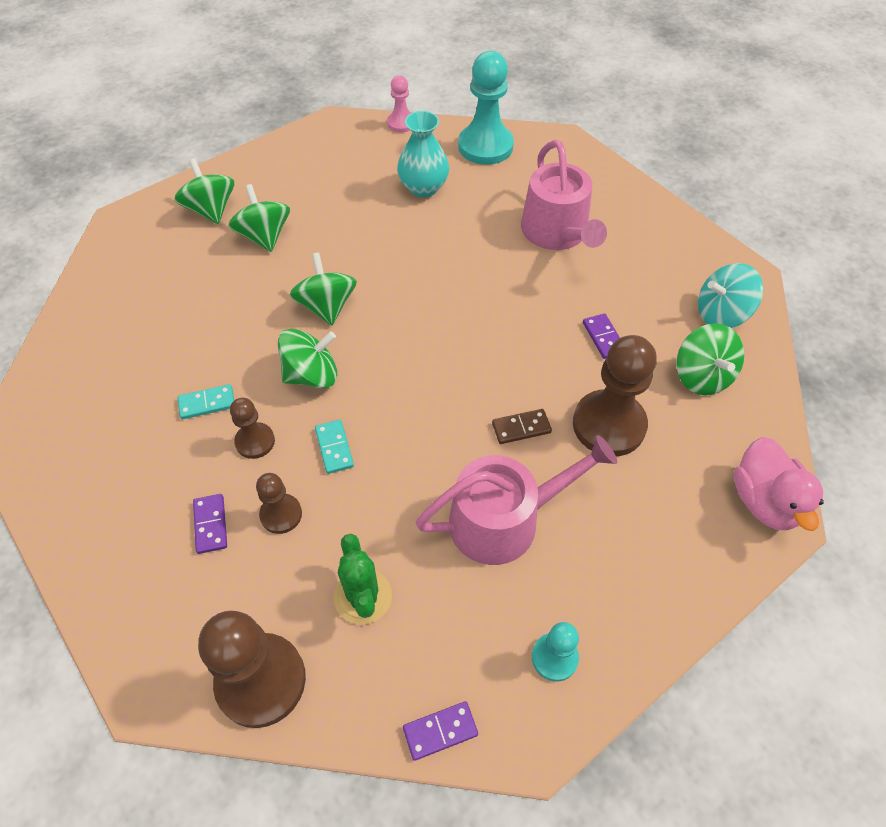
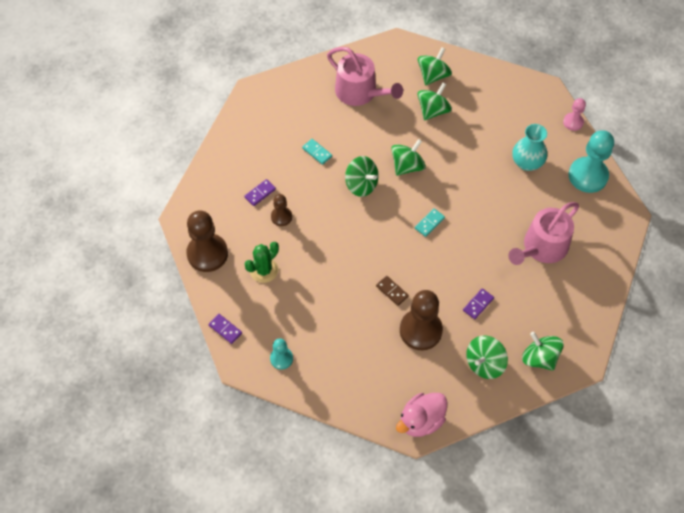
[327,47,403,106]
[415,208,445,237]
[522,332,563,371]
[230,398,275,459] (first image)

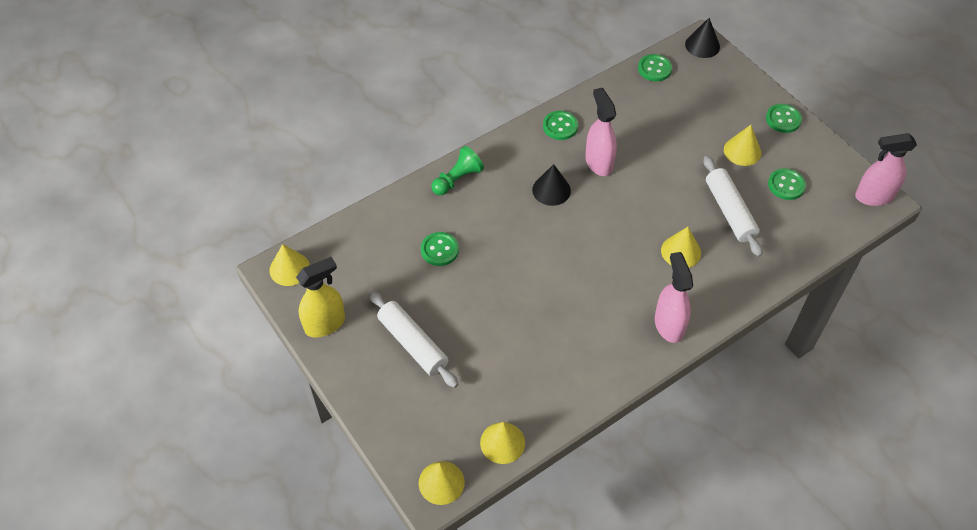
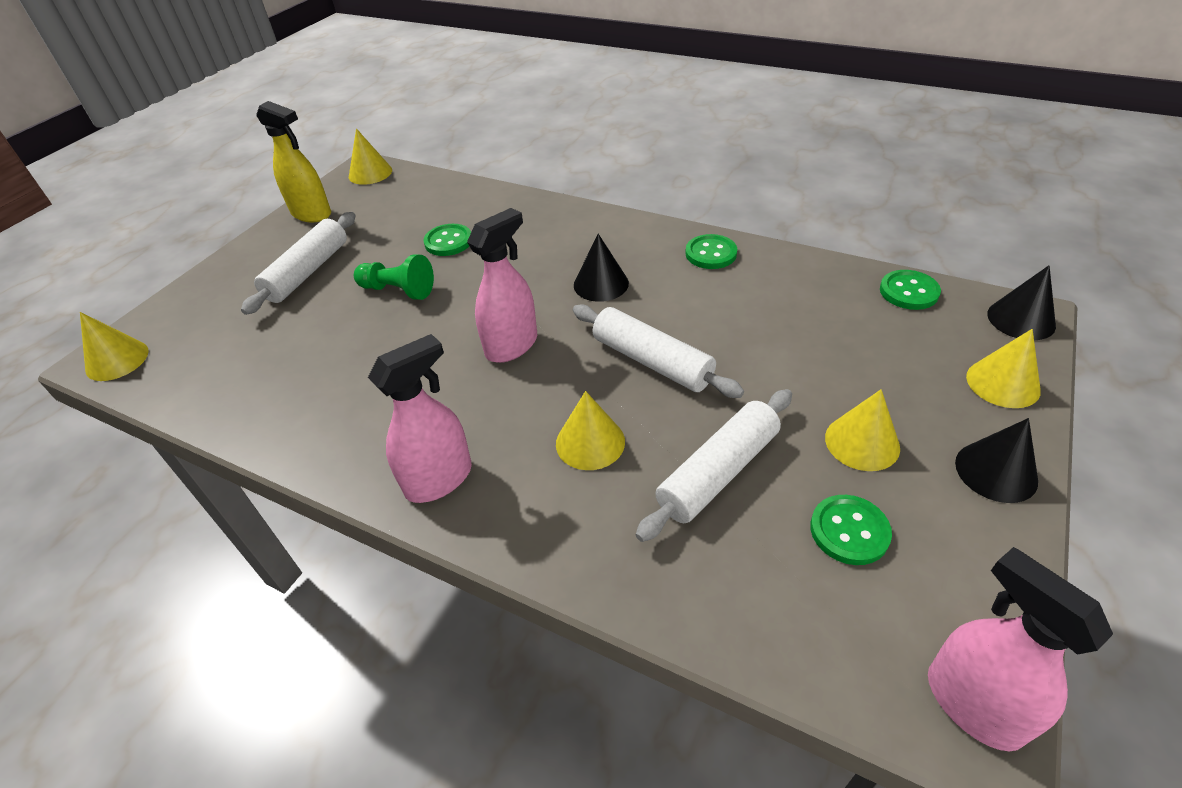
[354,254,434,300]
[467,208,537,363]
[573,305,744,398]
[955,418,1038,503]
[966,329,1041,408]

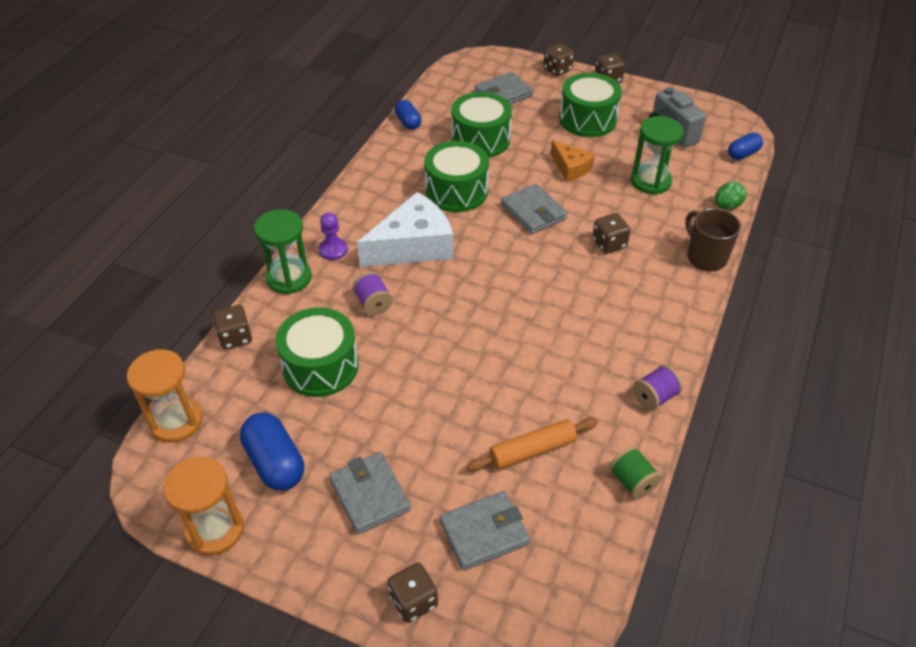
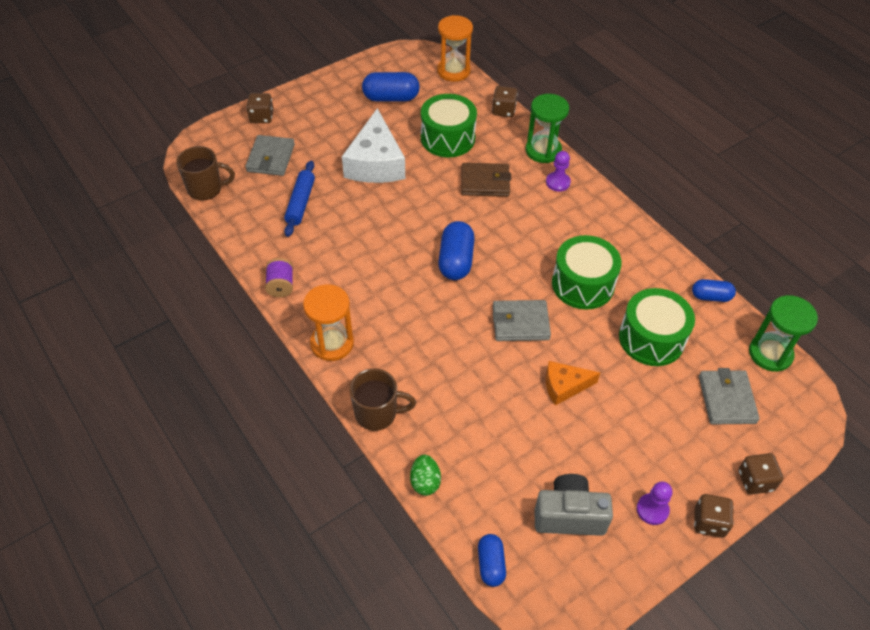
[176,146,235,201]
[284,161,315,237]
[303,284,354,361]
[342,108,405,183]
[438,221,475,280]
[461,163,511,197]
[637,481,673,525]
[749,295,818,372]
[329,452,411,534] (first image)
[559,73,622,137] (first image)
[592,213,631,254] (first image)
[609,446,662,499] (first image)

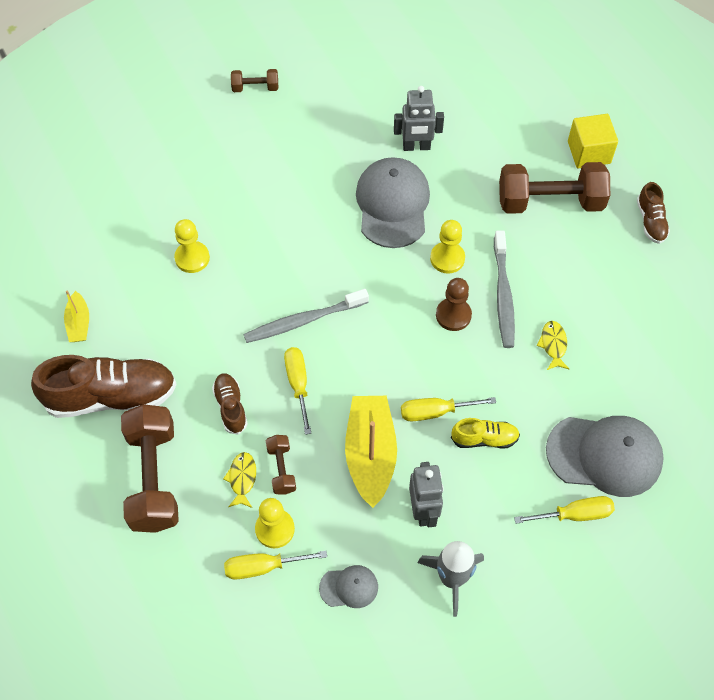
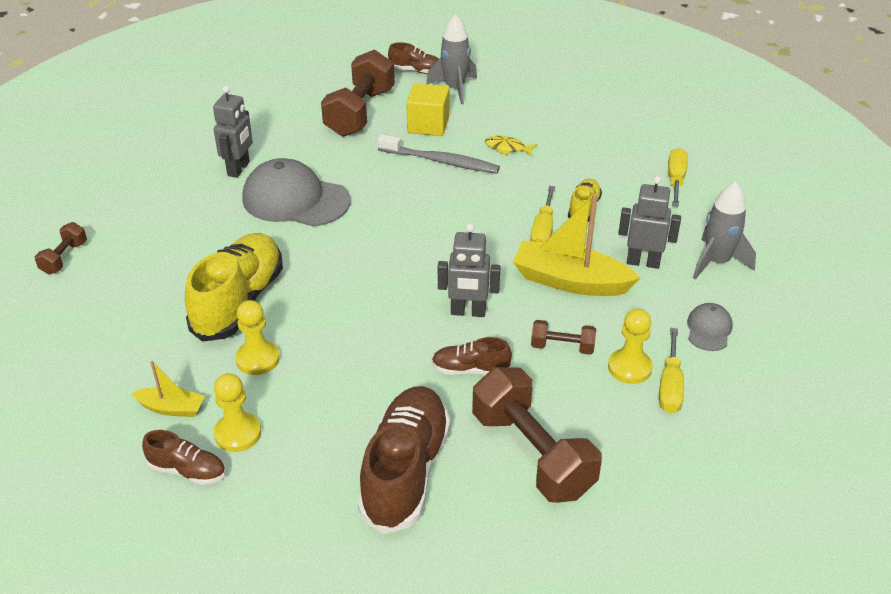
[132,360,205,417]
[142,430,226,485]
[185,233,283,342]
[214,373,261,452]
[406,83,449,136]
[426,14,477,104]
[438,224,501,317]
[472,367,602,503]
[223,452,256,508] (first image)
[243,289,369,343] (first image)
[436,278,472,331] (first image)
[546,416,664,497] (first image)

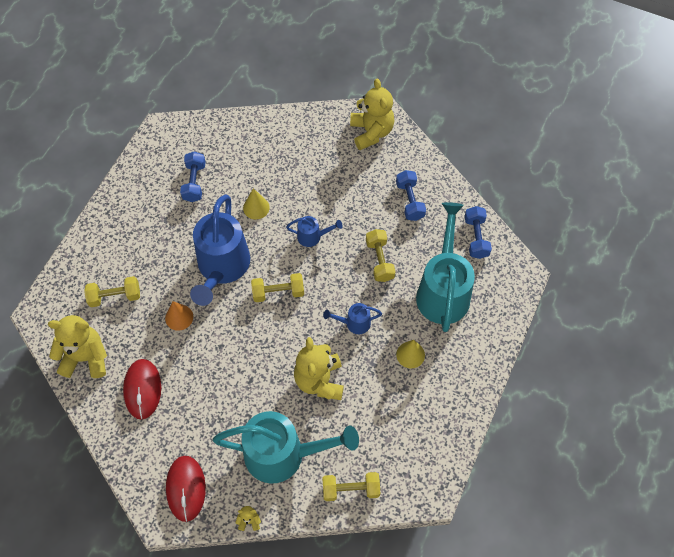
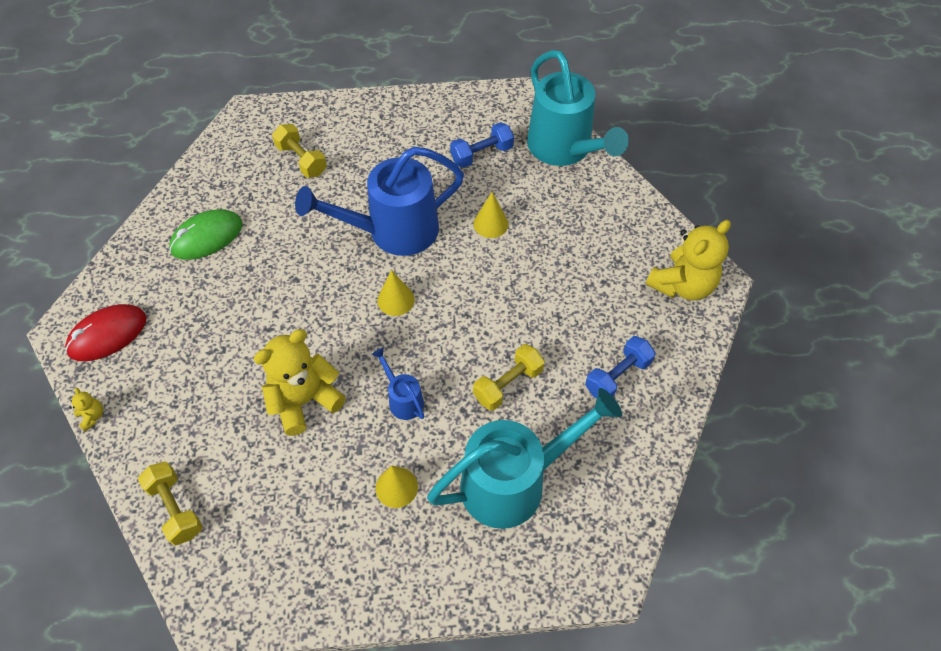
[169,209,242,260]
[377,270,415,316]
[527,50,629,166]
[48,315,107,378] (first image)
[165,301,193,331] (first image)
[286,216,343,247] (first image)
[465,206,492,259] (first image)

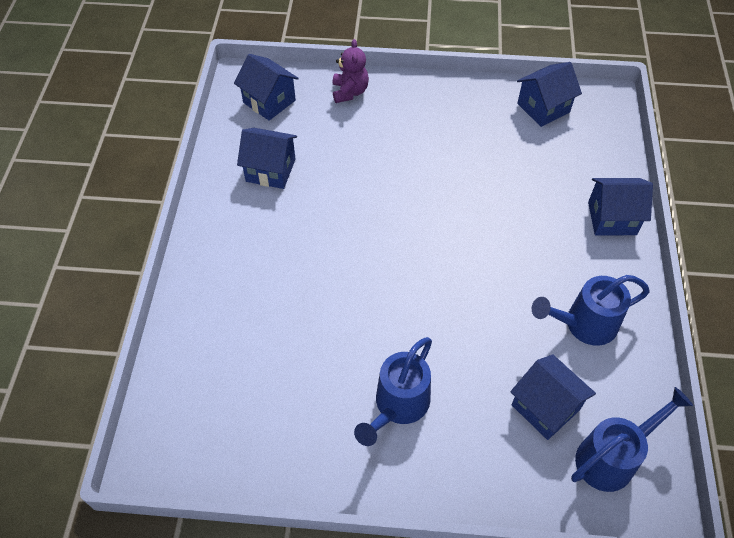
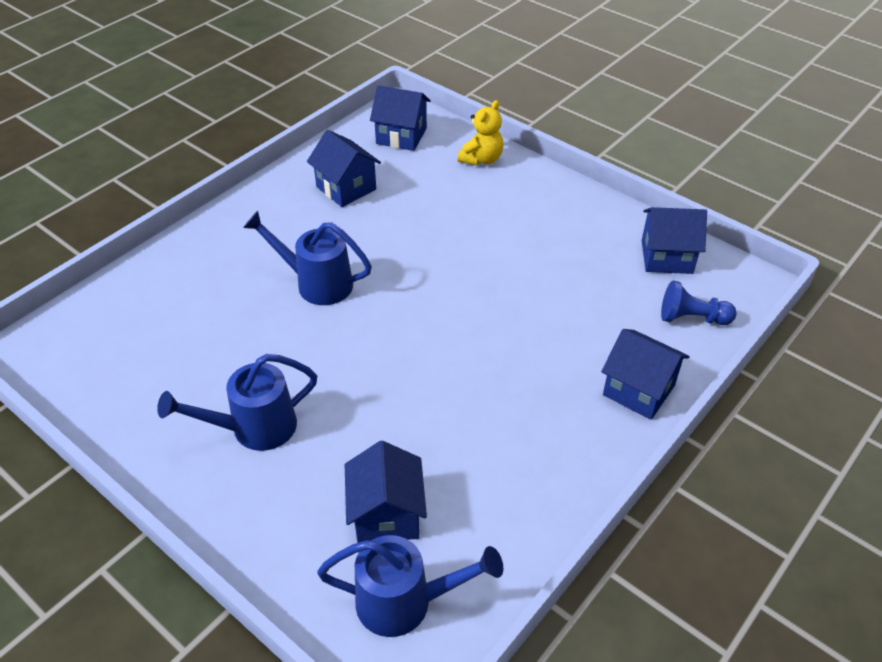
[243,211,372,305]
[370,85,431,151]
[458,100,503,166]
[661,280,737,325]

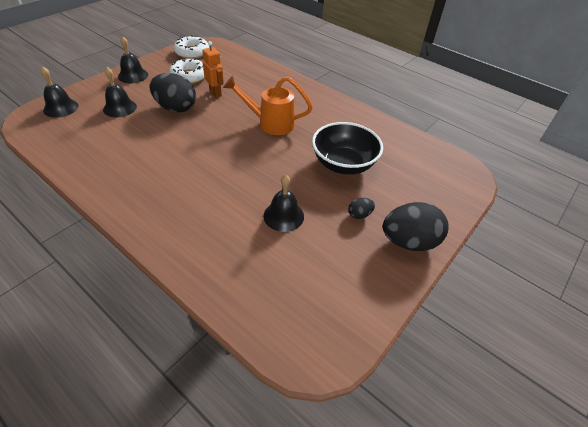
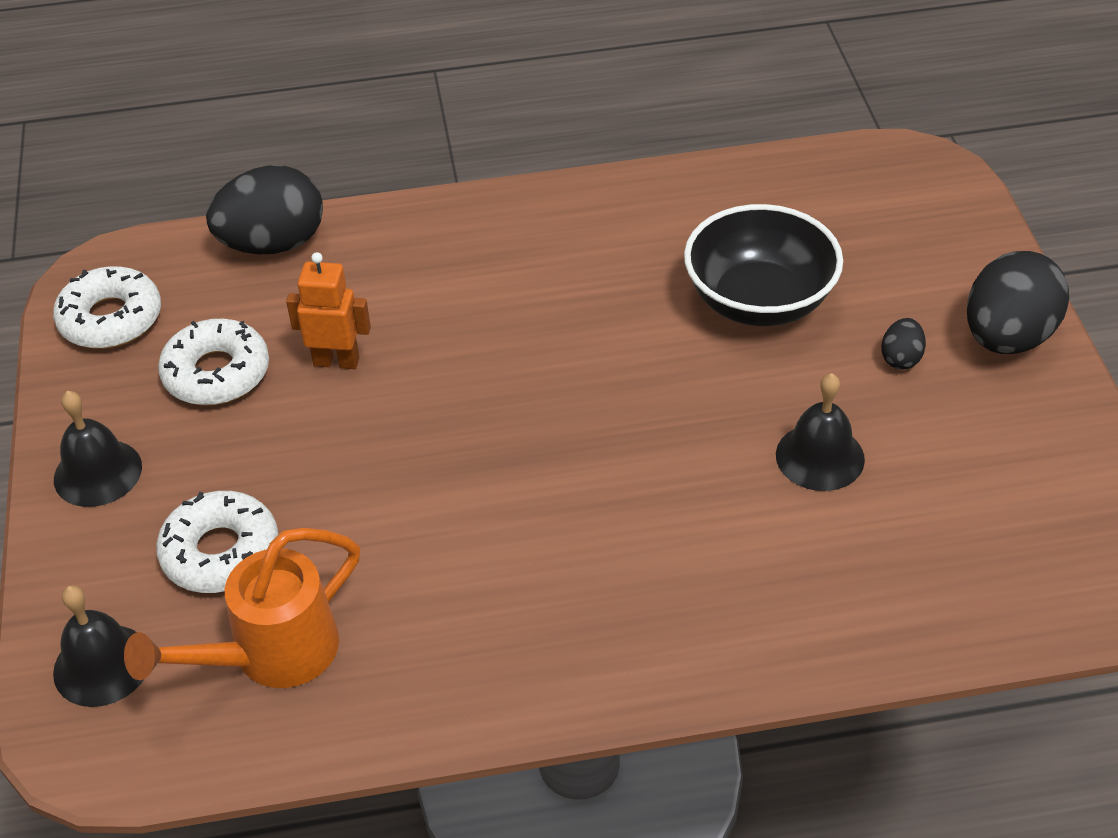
[124,528,360,688]
[156,491,278,593]
[206,165,323,254]

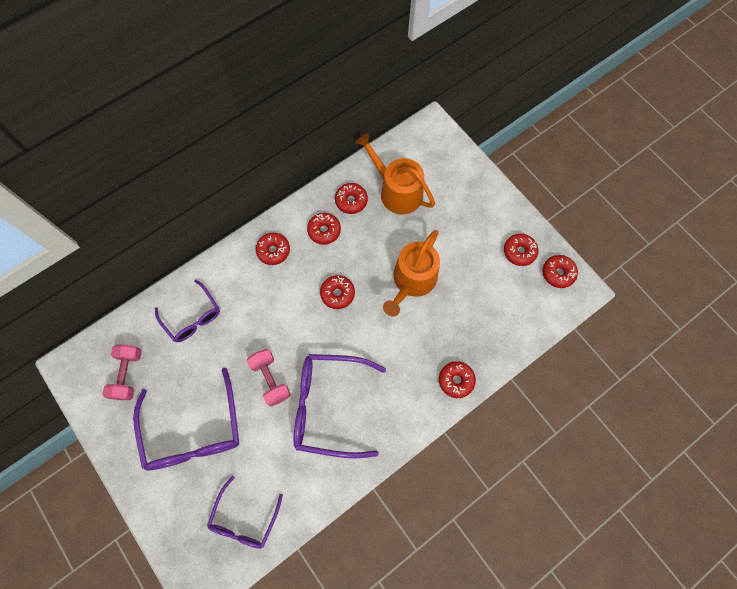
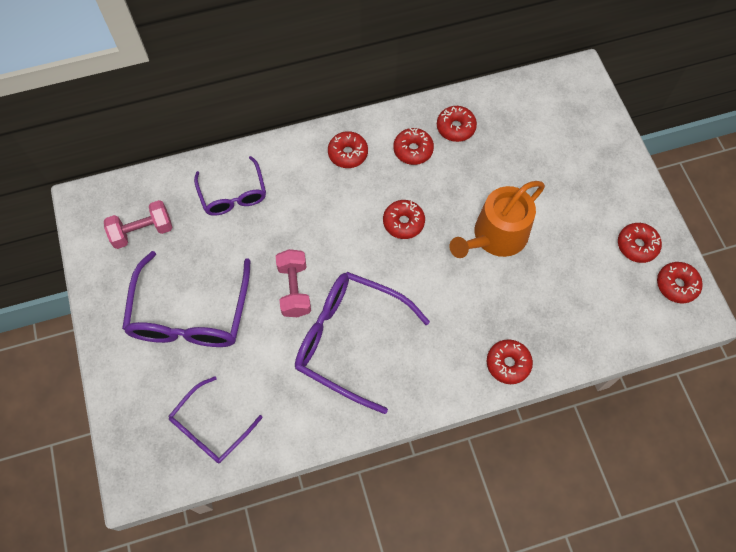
[104,200,172,249]
[356,133,435,214] (first image)

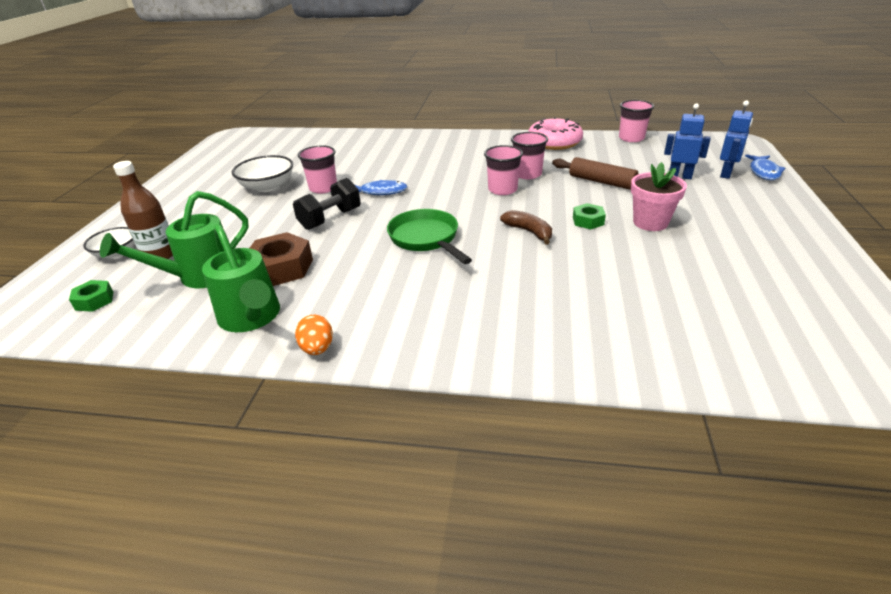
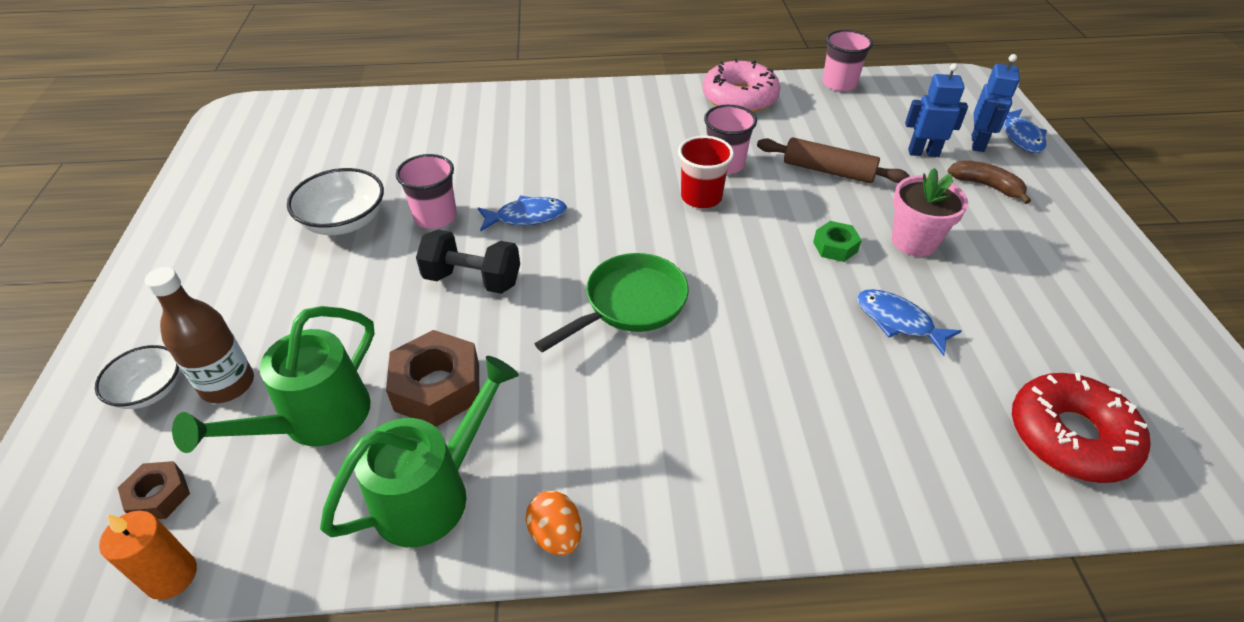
[99,511,197,600]
[118,461,190,519]
[320,356,519,547]
[416,230,520,294]
[534,253,689,353]
[678,136,734,208]
[857,289,961,356]
[947,161,1031,204]
[1012,372,1151,483]

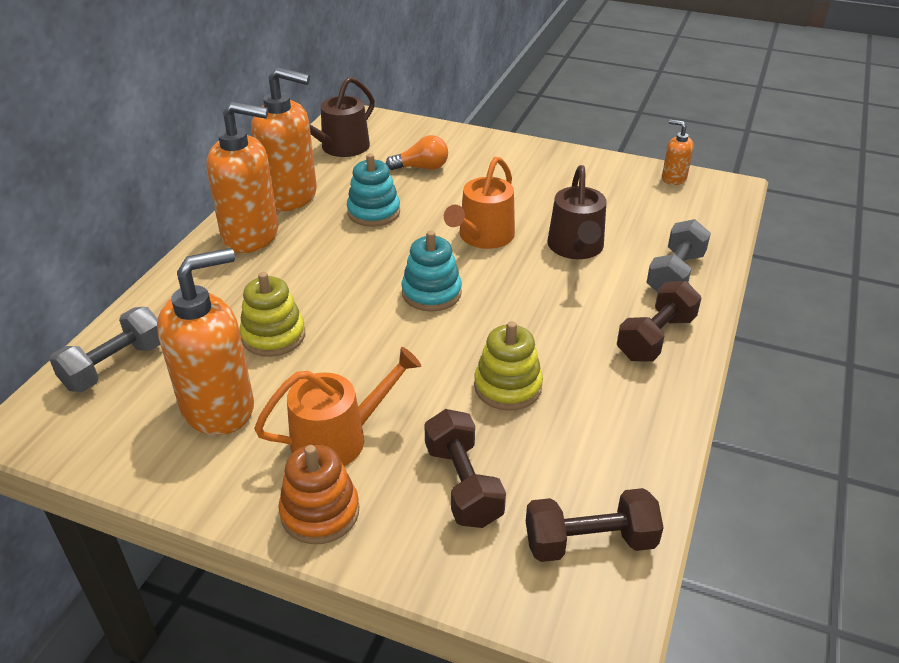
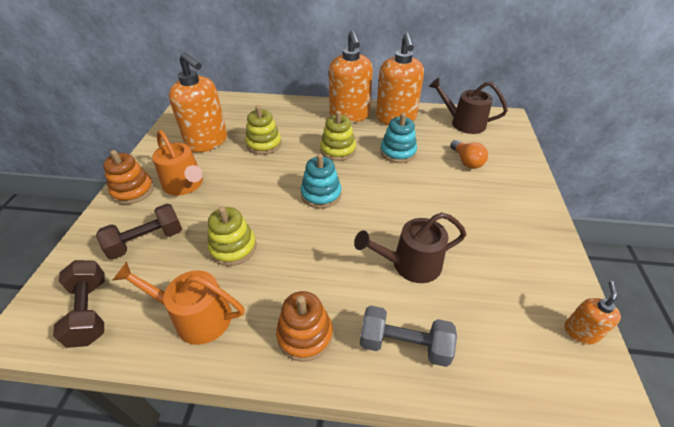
[113,262,244,345]
[276,291,333,362]
[320,111,356,161]
[49,307,160,392] (first image)

